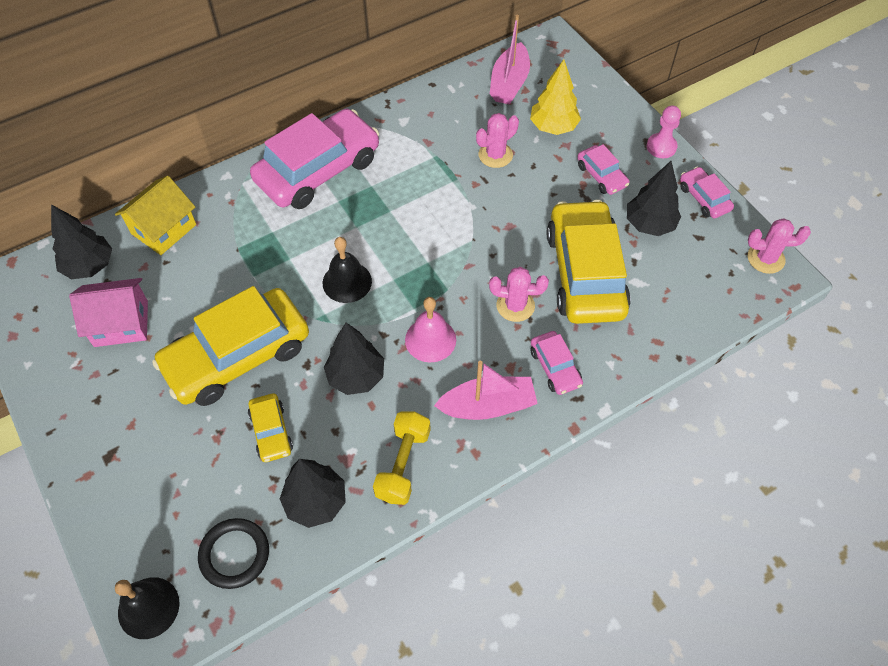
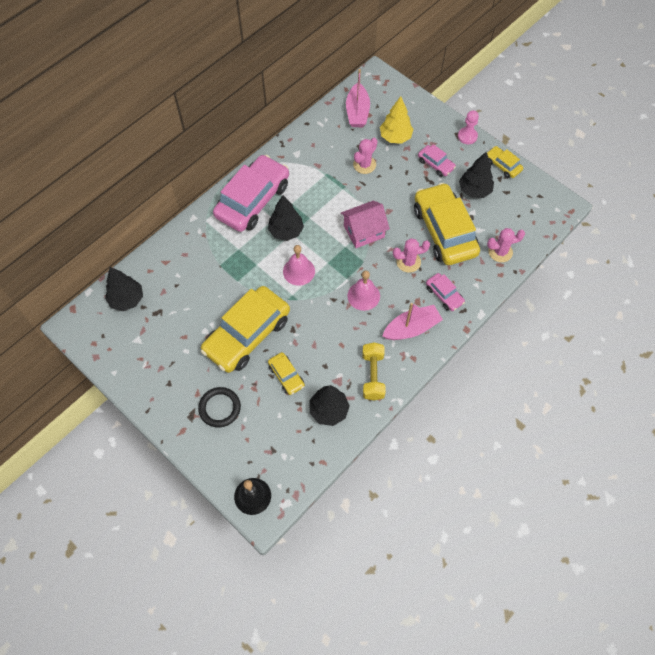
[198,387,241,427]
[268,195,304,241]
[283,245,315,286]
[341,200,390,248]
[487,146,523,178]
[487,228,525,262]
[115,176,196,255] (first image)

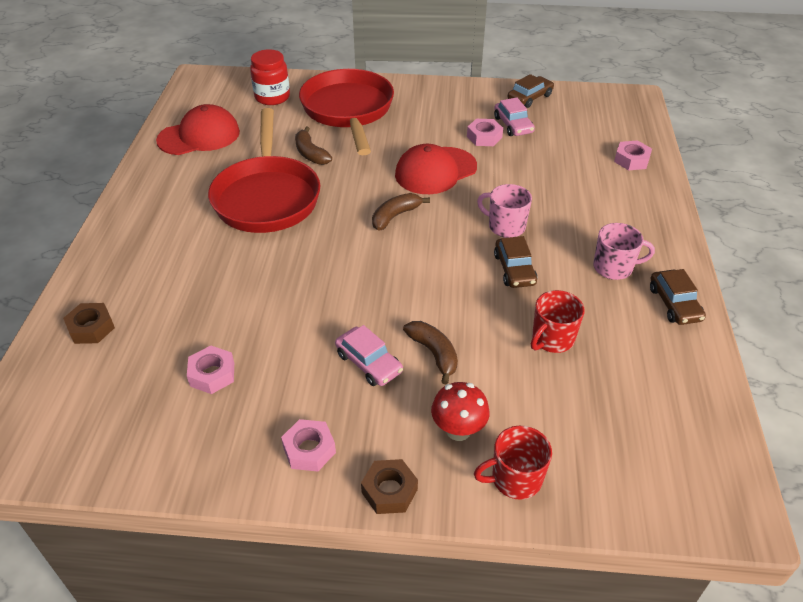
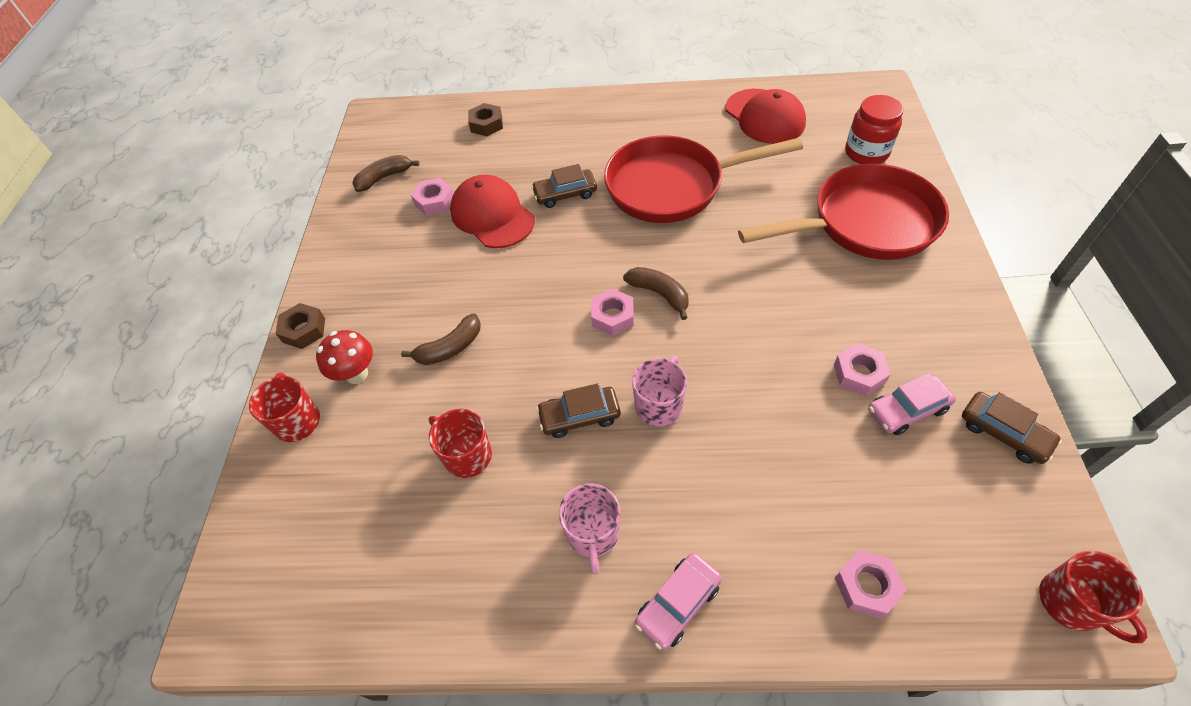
[352,155,420,192]
[450,175,535,248]
[531,164,597,208]
[591,289,634,336]
[635,553,722,650]
[1039,551,1148,643]

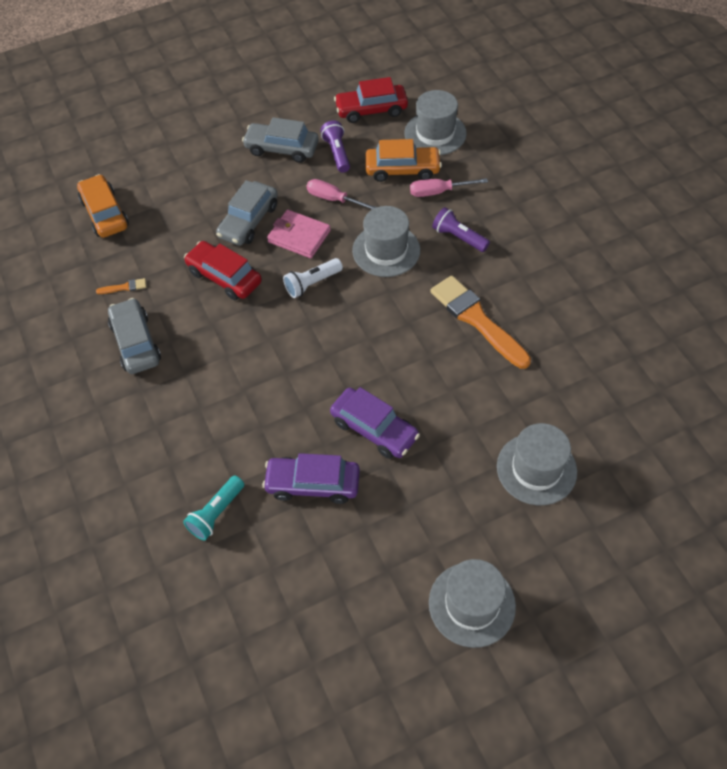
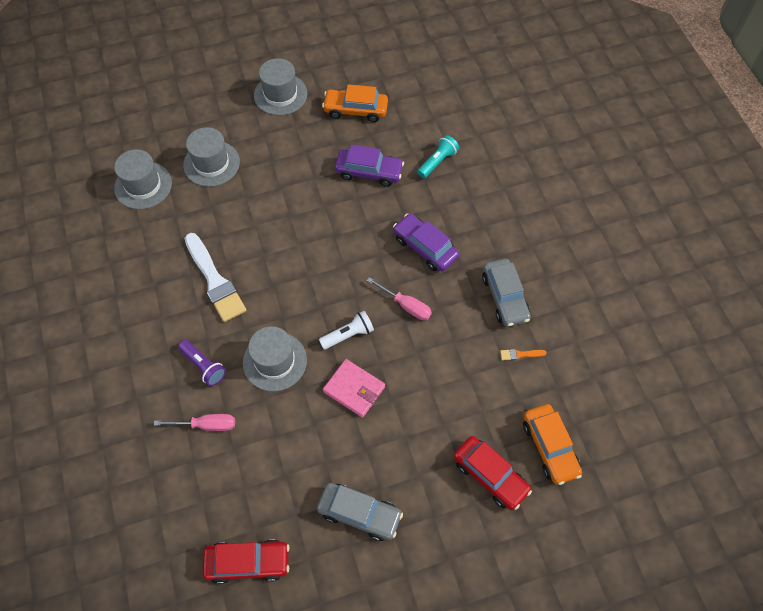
[114,149,172,209]
[185,233,246,322]
[322,84,388,122]
[367,277,432,320]
[393,213,459,271]
[453,436,532,510]
[216,180,278,246] (first image)
[320,120,350,173] (first image)

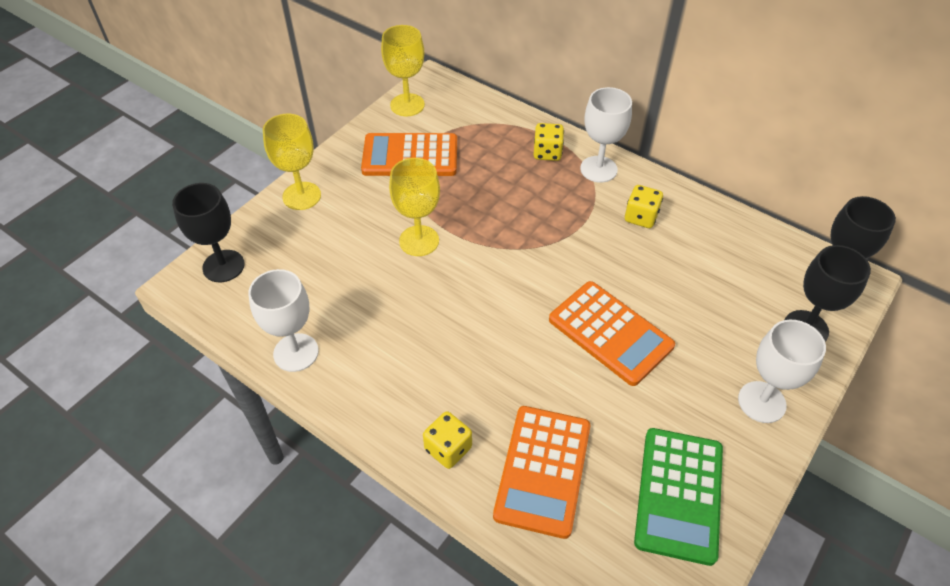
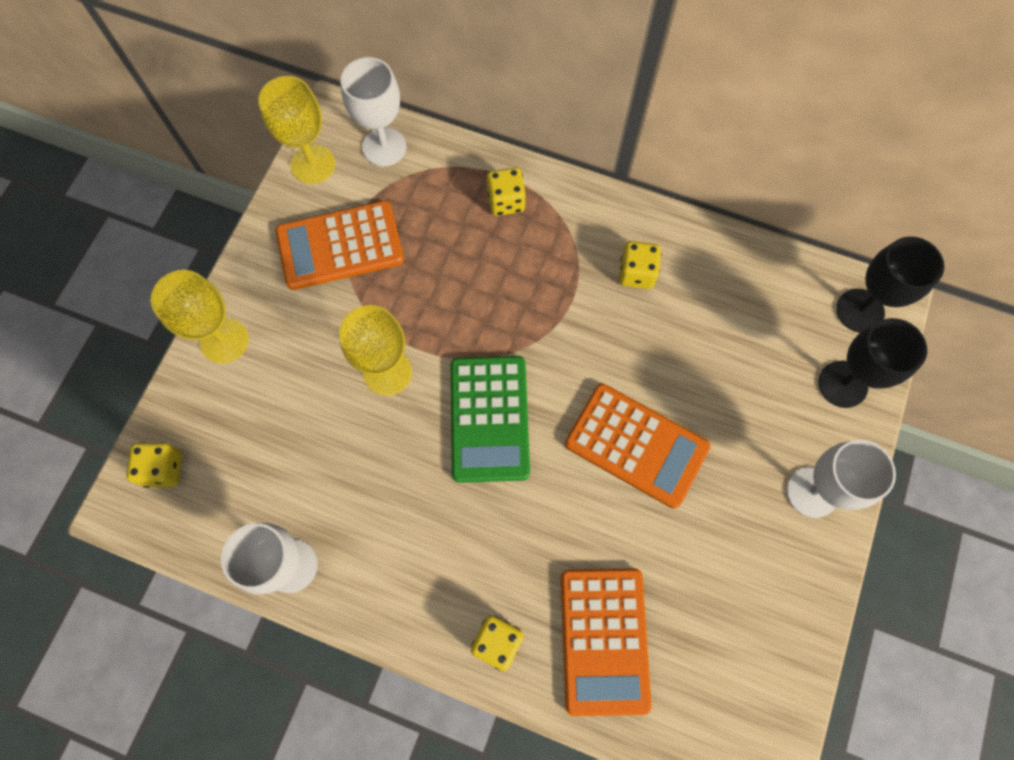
[126,442,182,488]
[341,57,406,167]
[451,356,530,483]

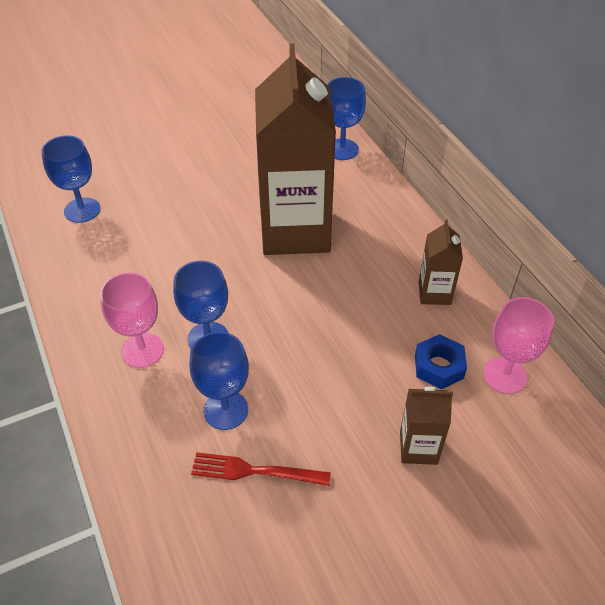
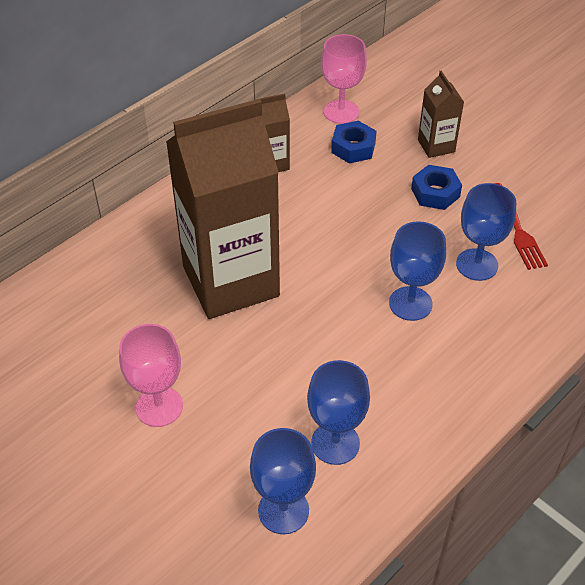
[119,324,183,427]
[307,360,370,465]
[411,165,462,210]

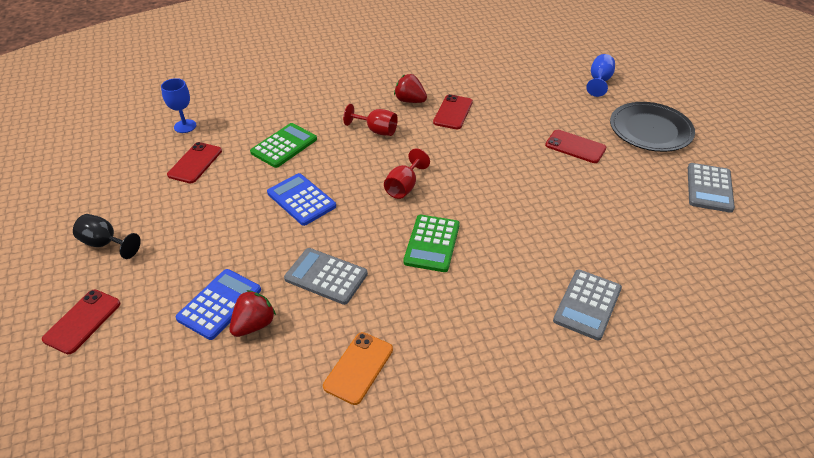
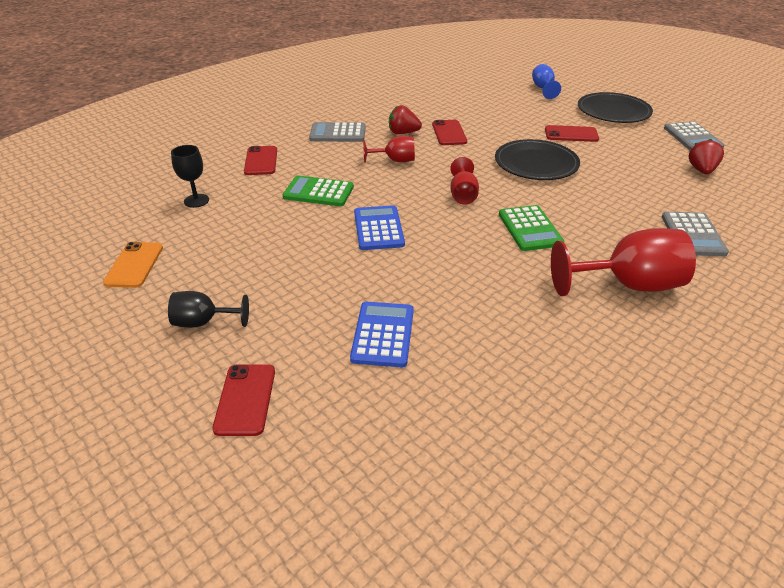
[103,242,163,288]
[171,145,209,208]
[244,146,277,175]
[283,175,354,206]
[309,122,366,142]
[354,205,405,250]
[495,139,580,180]
[551,228,696,296]
[689,139,724,174]

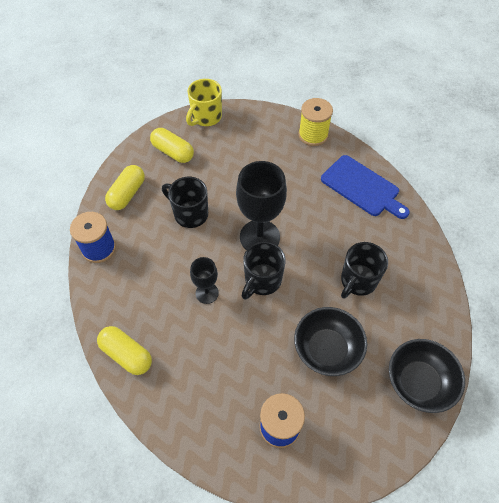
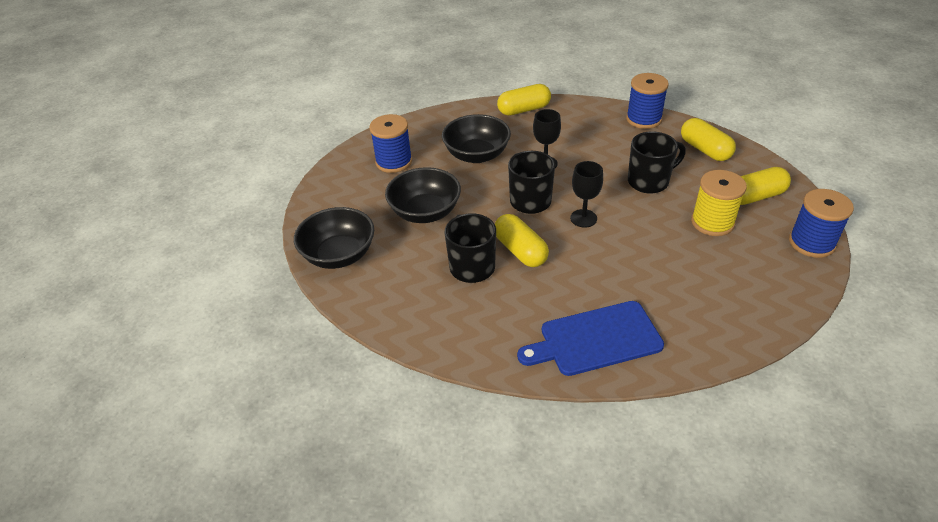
[442,114,511,163]
[495,214,549,267]
[570,161,603,228]
[691,170,747,236]
[789,189,854,258]

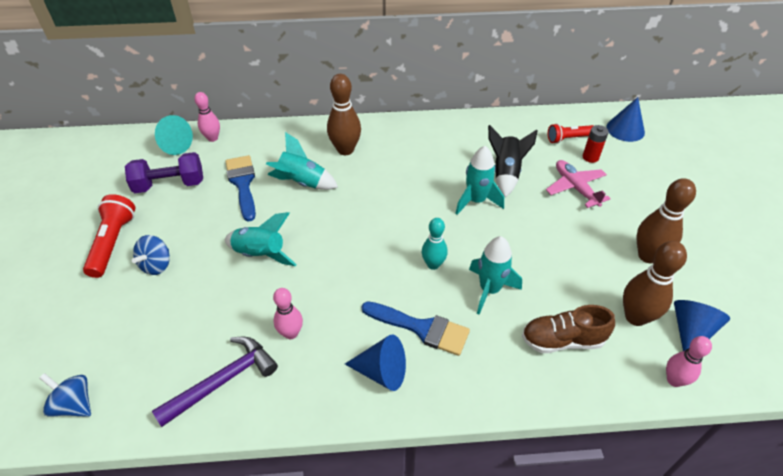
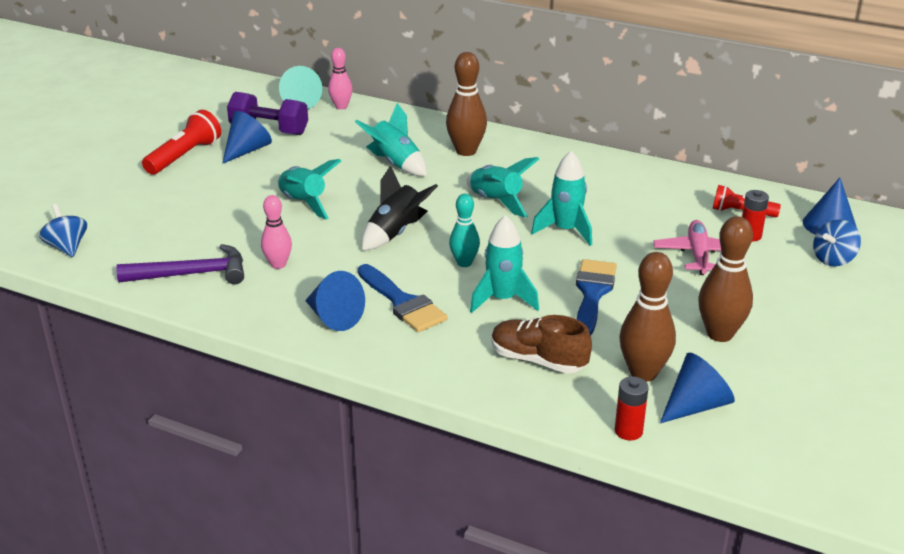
[222,111,272,164]
[362,165,438,250]
[467,157,539,218]
[576,259,617,336]
[615,377,649,440]
[813,219,861,266]

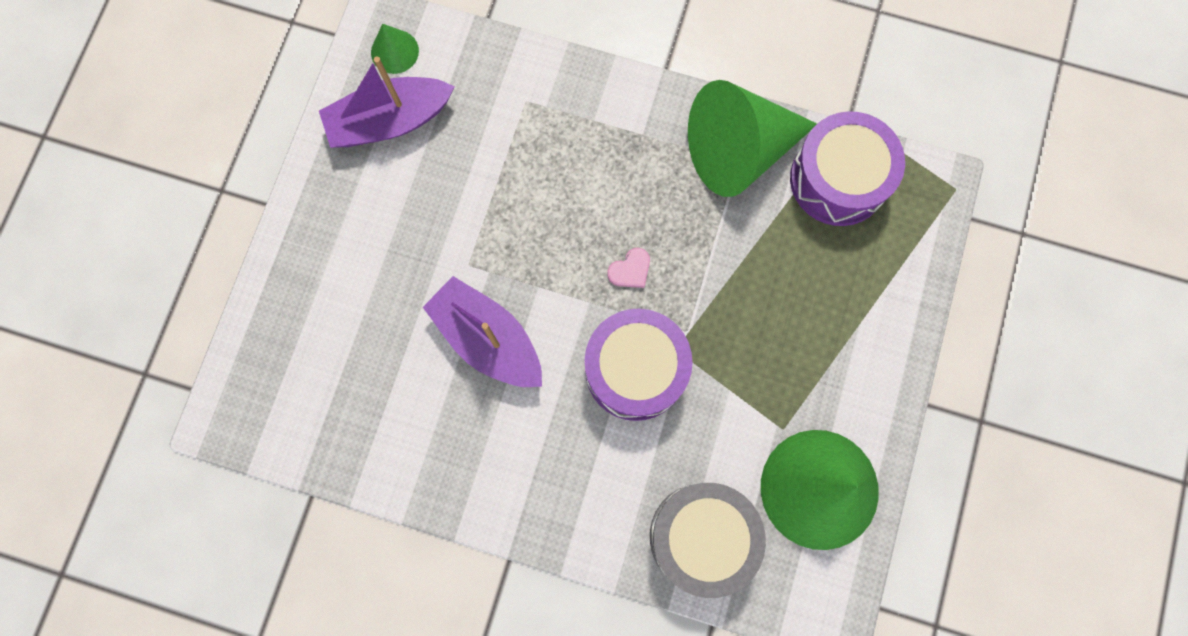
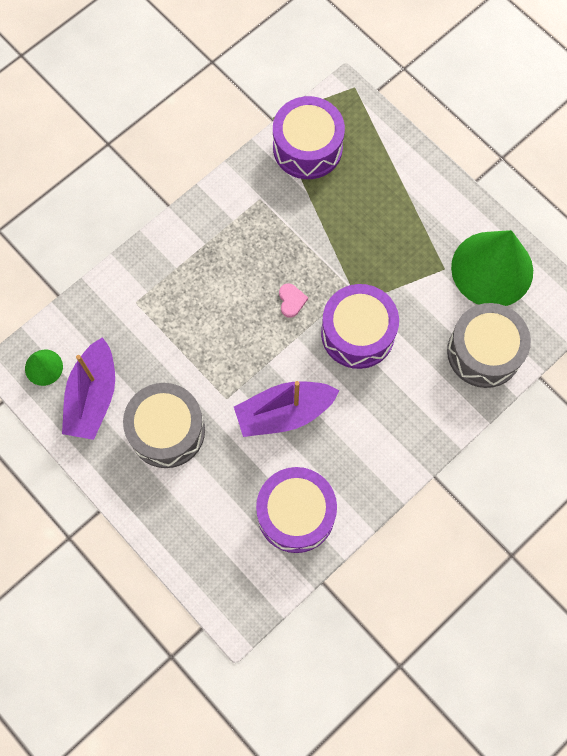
[123,383,205,468]
[256,467,337,553]
[688,80,817,197] (first image)

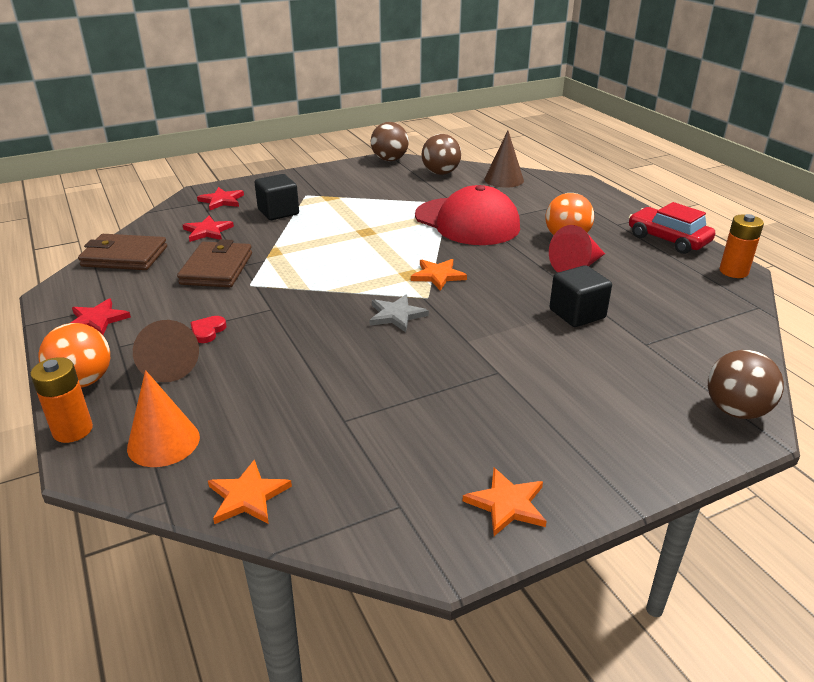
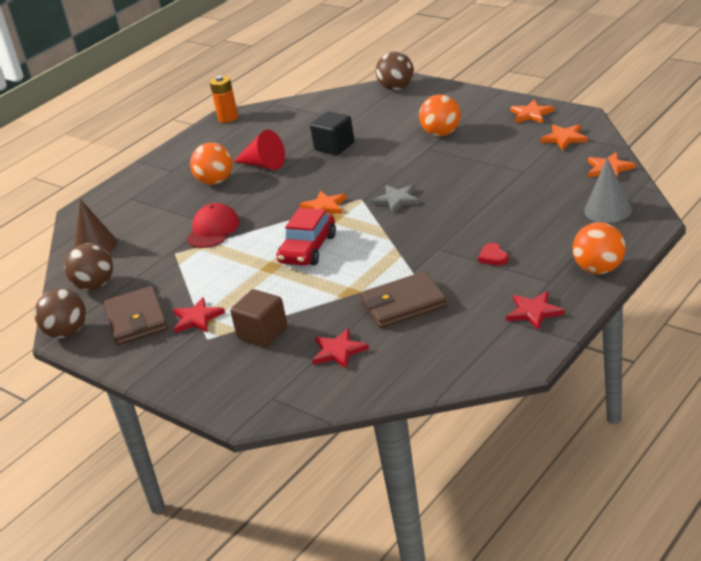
[104,286,168,345]
[173,297,225,333]
[186,203,240,248]
[230,289,288,347]
[276,208,336,266]
[419,94,461,136]
[478,243,509,266]
[540,124,588,151]
[584,158,632,223]
[30,357,93,443] (first image)
[133,320,199,382] (first image)

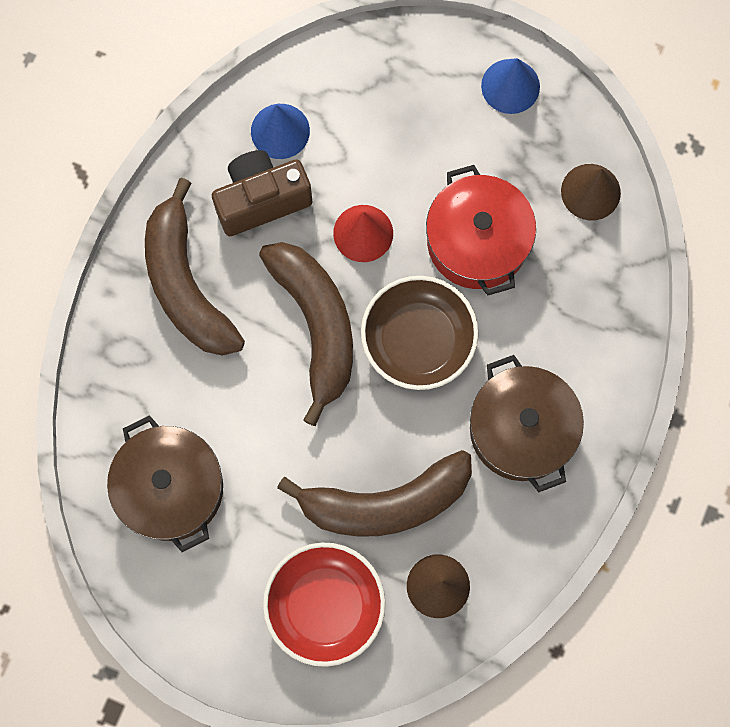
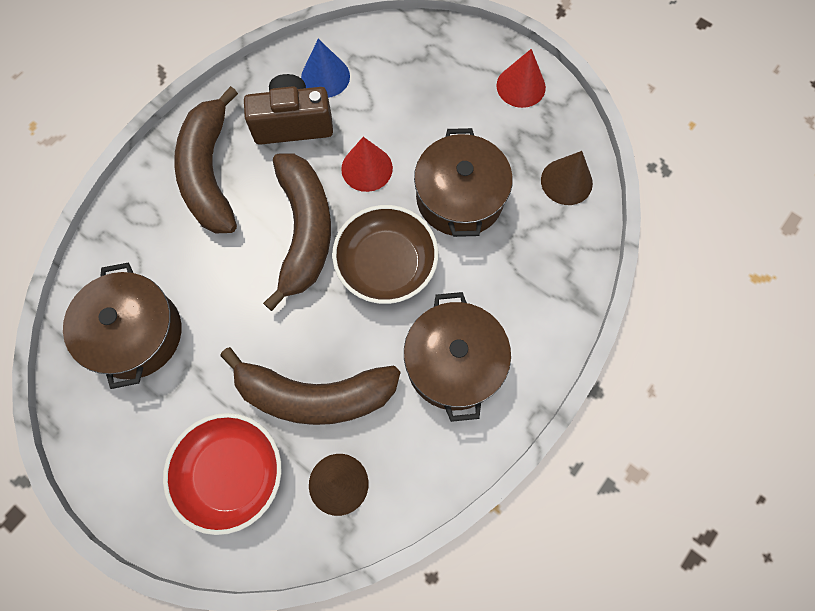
[414,128,513,237]
[496,49,546,108]

